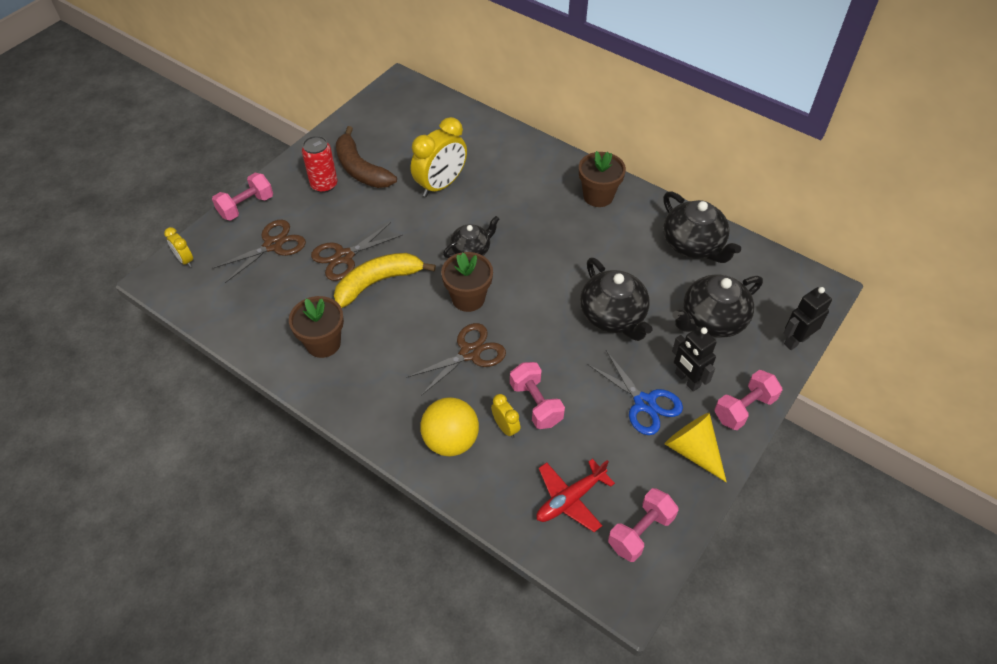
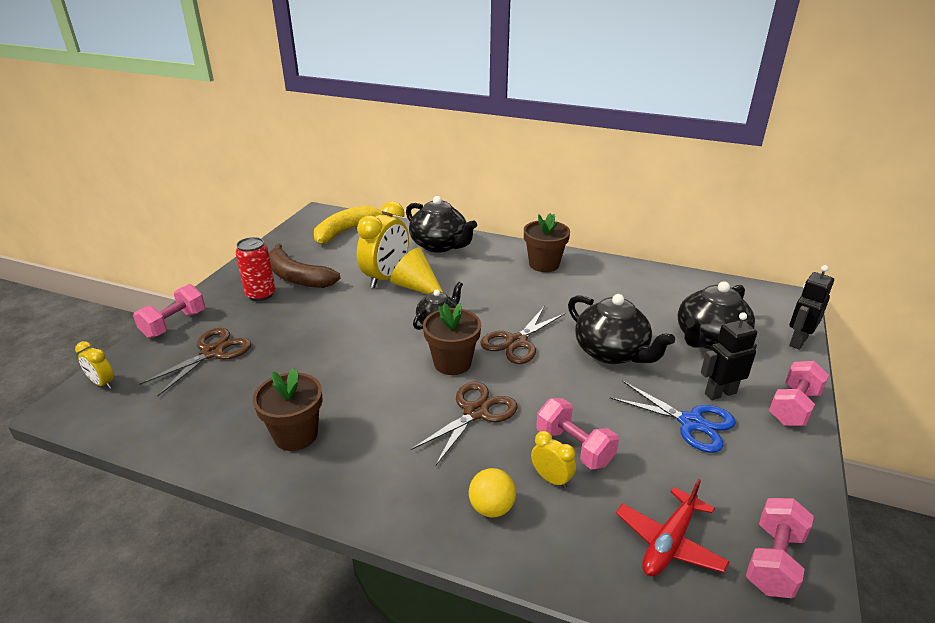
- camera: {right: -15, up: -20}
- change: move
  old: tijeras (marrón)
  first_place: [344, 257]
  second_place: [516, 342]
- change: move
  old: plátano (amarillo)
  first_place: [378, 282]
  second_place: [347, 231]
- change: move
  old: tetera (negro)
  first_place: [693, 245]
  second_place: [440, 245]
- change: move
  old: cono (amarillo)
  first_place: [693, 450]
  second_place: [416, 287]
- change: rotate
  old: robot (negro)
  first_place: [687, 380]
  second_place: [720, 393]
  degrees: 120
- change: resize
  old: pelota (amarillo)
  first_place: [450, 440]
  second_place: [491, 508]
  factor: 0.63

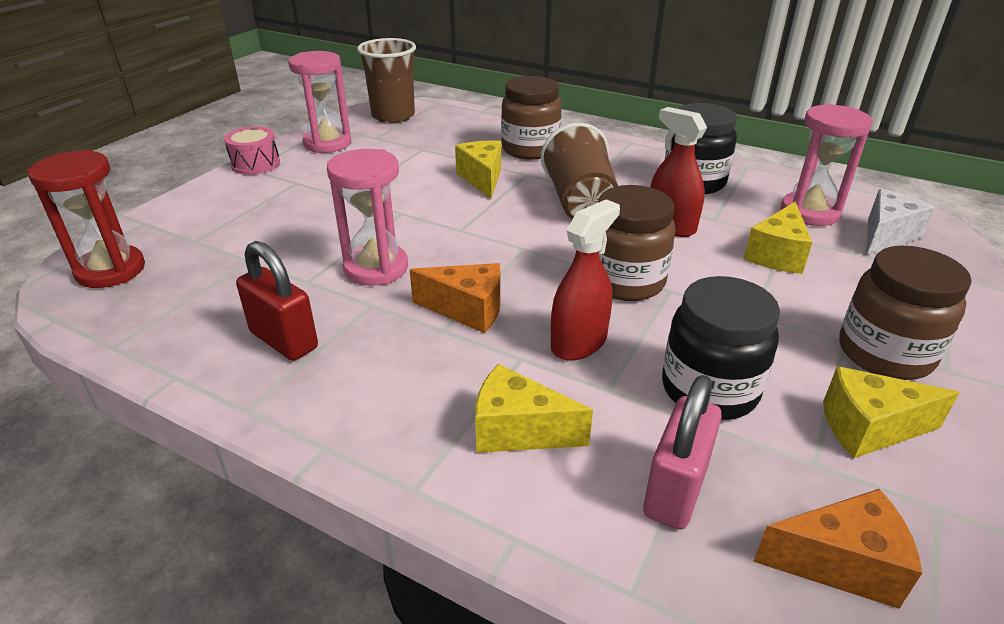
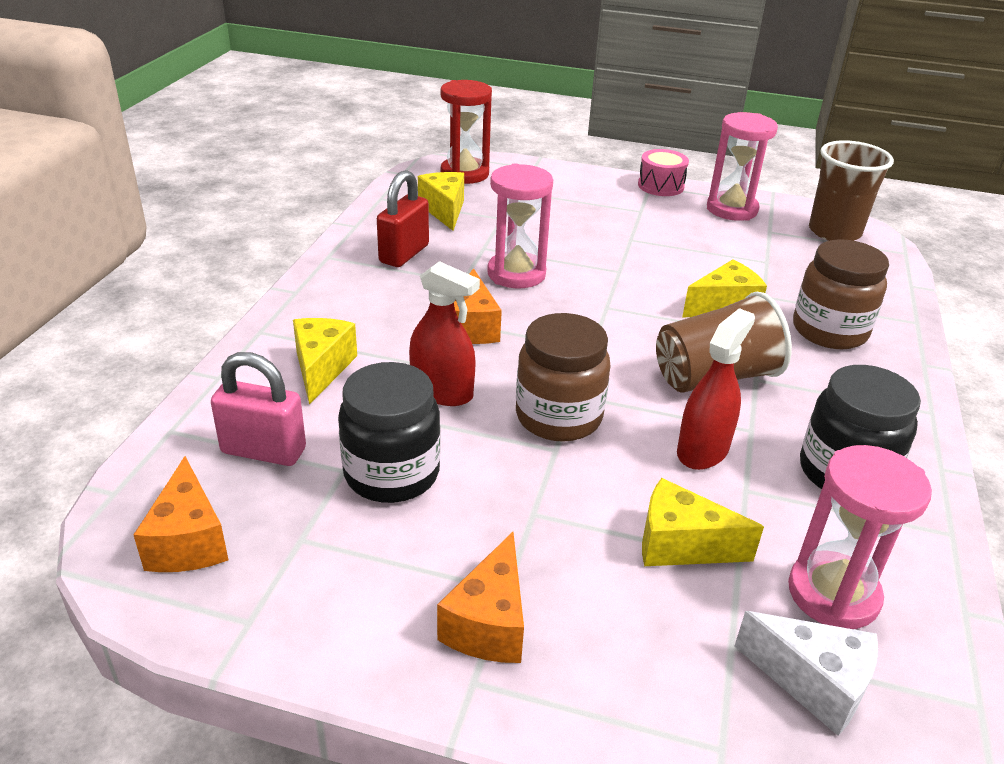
- camera: {right: 75, up: 0}
- change: move
  old: queso (amarillo)
  first_place: [869, 428]
  second_place: [444, 210]
- change: replace
  old: tarro (marrón)
  new: queso (naranja)
  first_place: [884, 354]
  second_place: [489, 623]

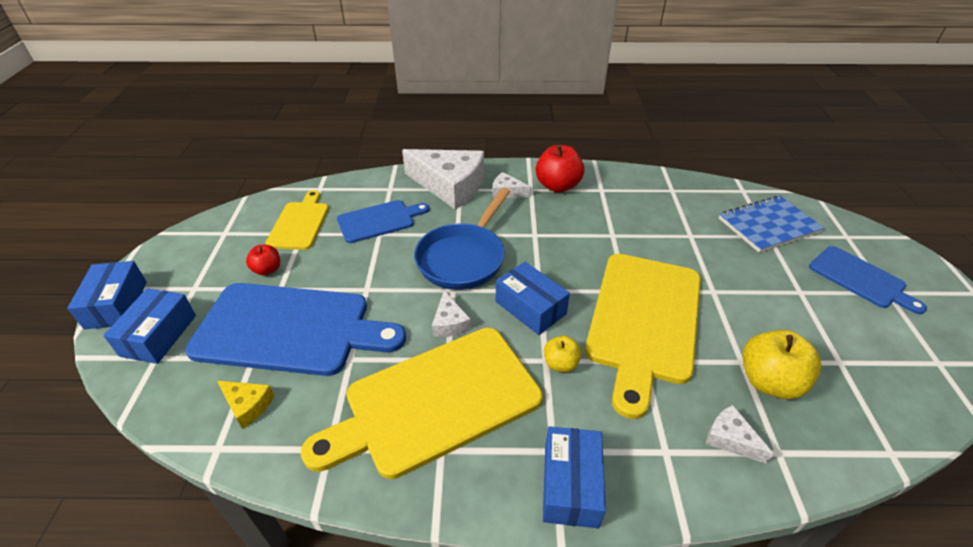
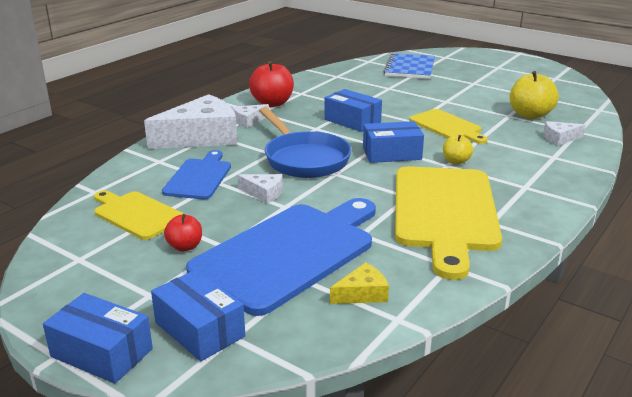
- camera: {right: -55, up: -15}
- change: delete
  old: tabla de cortar (azul)
  first_place: [860, 279]
- change: move
  old: queso (blanco)
  first_place: [449, 323]
  second_place: [264, 193]
- change: move
  old: caja (azul)
  first_place: [571, 485]
  second_place: [352, 121]
- change: resize
  old: tabla de cortar (amarillo)
  first_place: [643, 320]
  second_place: [447, 126]
  factor: 0.55

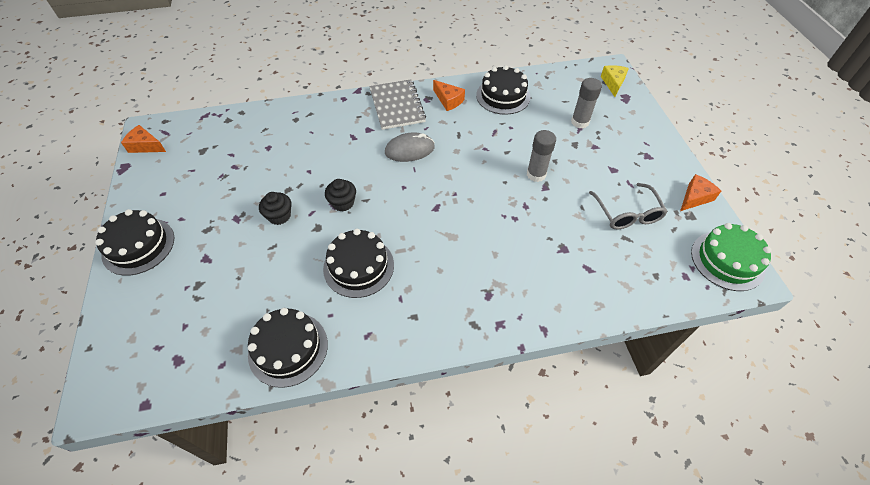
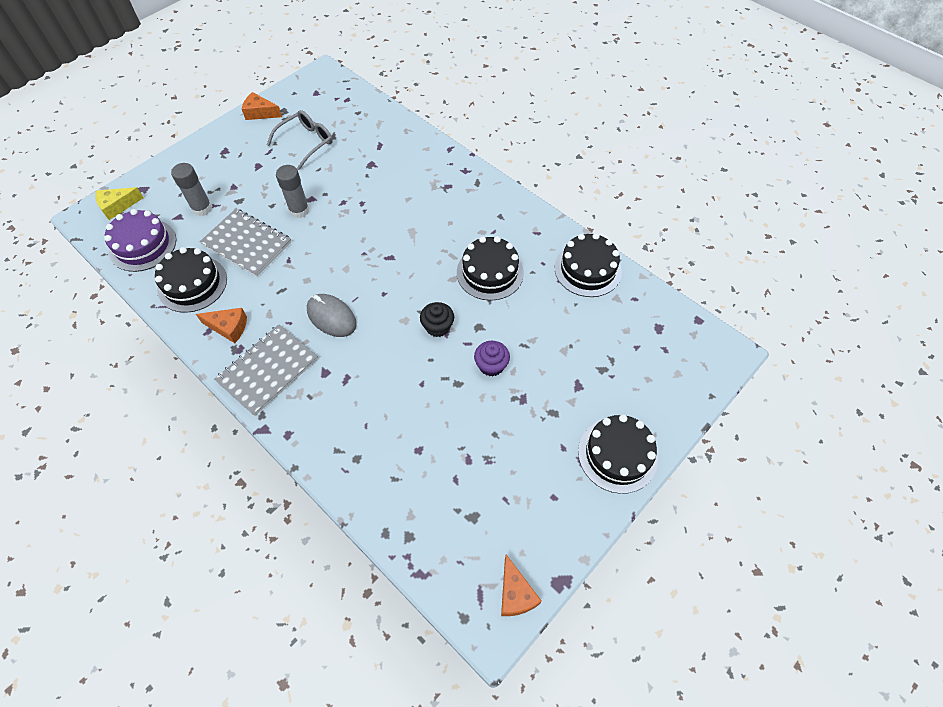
- camera: {right: -125, up: 5}
- change: delete
  old: tarta (verde)
  first_place: [727, 260]
- change: insert
  new: tarta (morado)
  second_place: [142, 245]
- change: insert
  new: cuaderno (gris)
  second_place: [247, 243]
- change: recolor
  old: magdalena (negro)
  new: magdalena (morado)
  first_place: [279, 216]
  second_place: [491, 365]
- change: rotate
  old: queso (naranja)
  first_place: [448, 100]
  second_place: [229, 327]
  degrees: 90

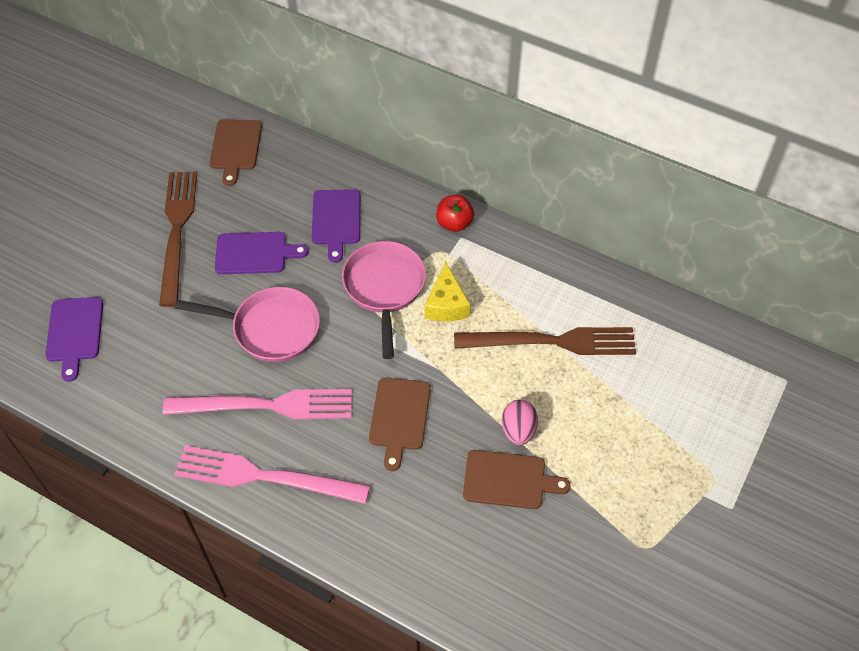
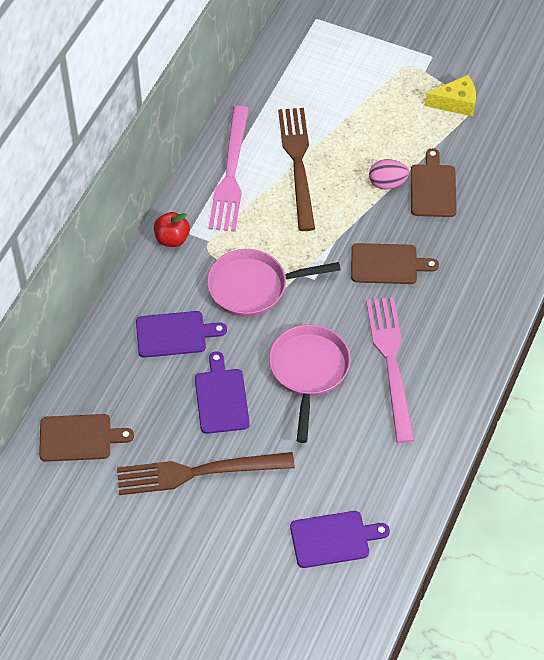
- camera: {right: -95, up: 0}
- change: move
  old: tenedor (rosa)
  first_place: [265, 476]
  second_place: [230, 173]
- change: move
  old: queso (amarillo)
  first_place: [446, 304]
  second_place: [456, 103]

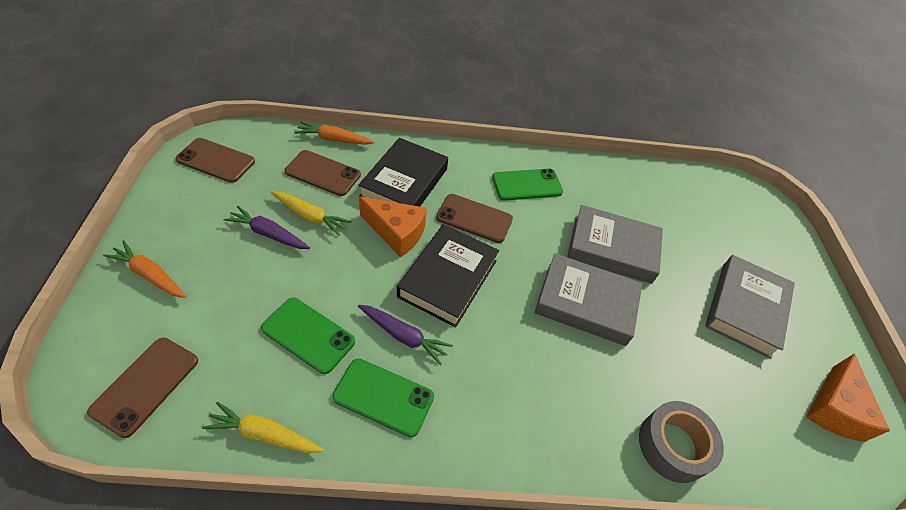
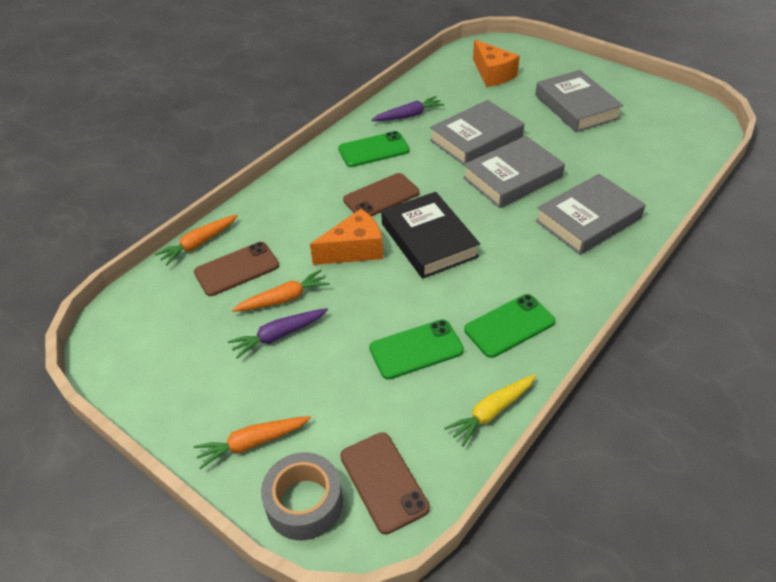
- camera: {right: -45, up: -5}
- change: delete
  old: móvil (marrón)
  first_place: [216, 160]
- change: delete
  old: libro (negro)
  first_place: [404, 182]
- change: insert
  new: libro (gris)
  second_place: [588, 219]
- change: move
  old: zanahoria (morado)
  first_place: [404, 336]
  second_place: [408, 115]
- change: move
  old: cinta adhesiva (gris)
  first_place: [673, 446]
  second_place: [304, 503]
- change: move
  old: queso (naranja)
  first_place: [834, 409]
  second_place: [492, 74]
- change: recolor
  old: zanahoria (amarillo)
  new: zanahoria (naranja)
  first_place: [310, 216]
  second_place: [284, 298]
- change: rotate
  old: móvil (verde)
  first_place: [527, 185]
  second_place: [373, 150]
  degrees: 45

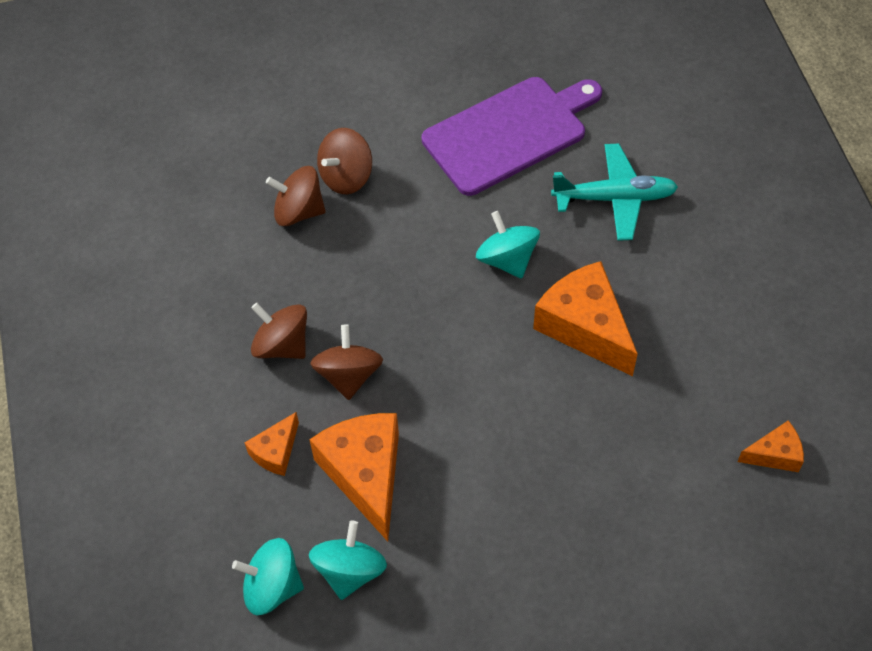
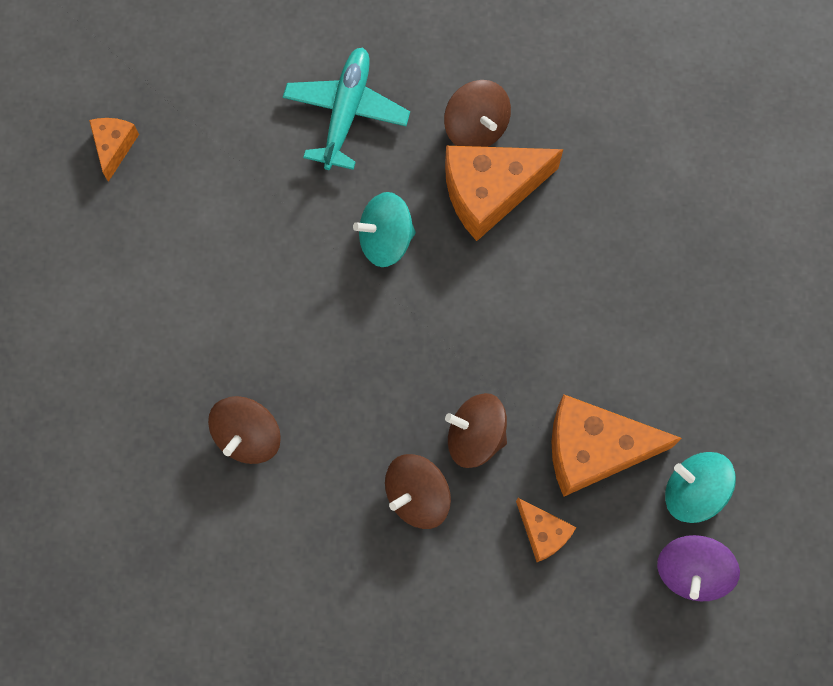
- camera: {right: -75, up: 15}
- change: delete
  old: tabla de cortar (morado)
  first_place: [509, 133]
- change: move
  old: peonza (marrón)
  first_place: [346, 177]
  second_place: [476, 127]
- change: move
  old: queso (naranja)
  first_place: [774, 454]
  second_place: [114, 147]
- change: recolor
  old: peonza (turquesa)
  new: peonza (morado)
  first_place: [272, 587]
  second_place: [691, 571]

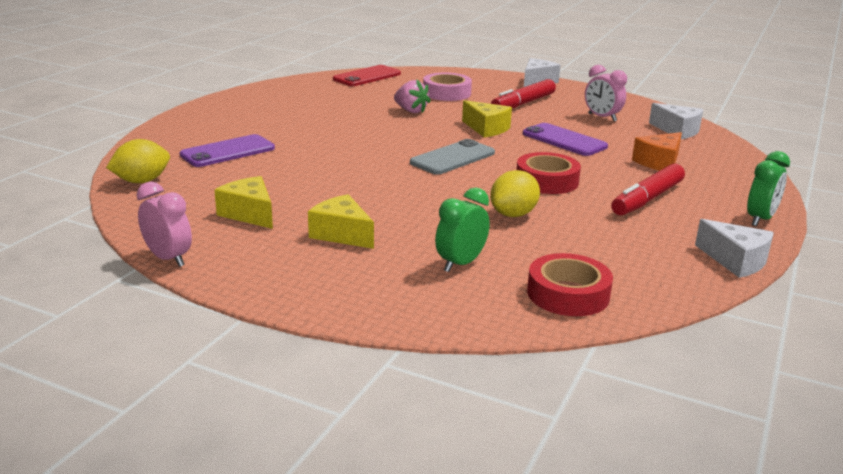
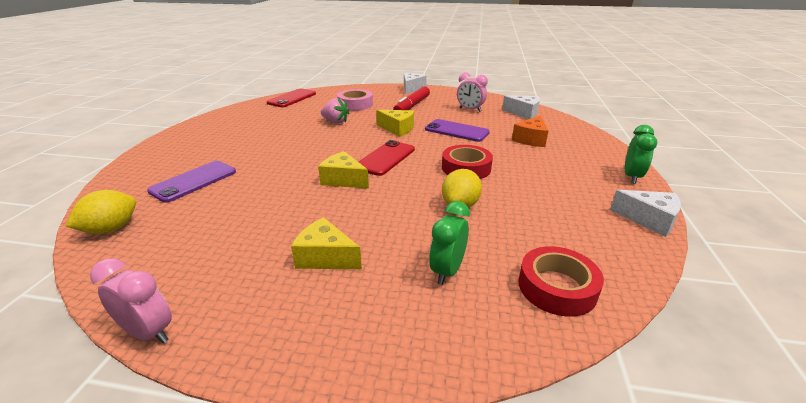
- camera: {right: -15, up: 5}
- change: delete
  old: rotulador (rojo)
  first_place: [647, 199]
- change: move
  old: queso (amarillo)
  first_place: [249, 214]
  second_place: [343, 180]
- change: recolor
  old: móvil (gris)
  new: móvil (rojo)
  first_place: [453, 158]
  second_place: [385, 158]

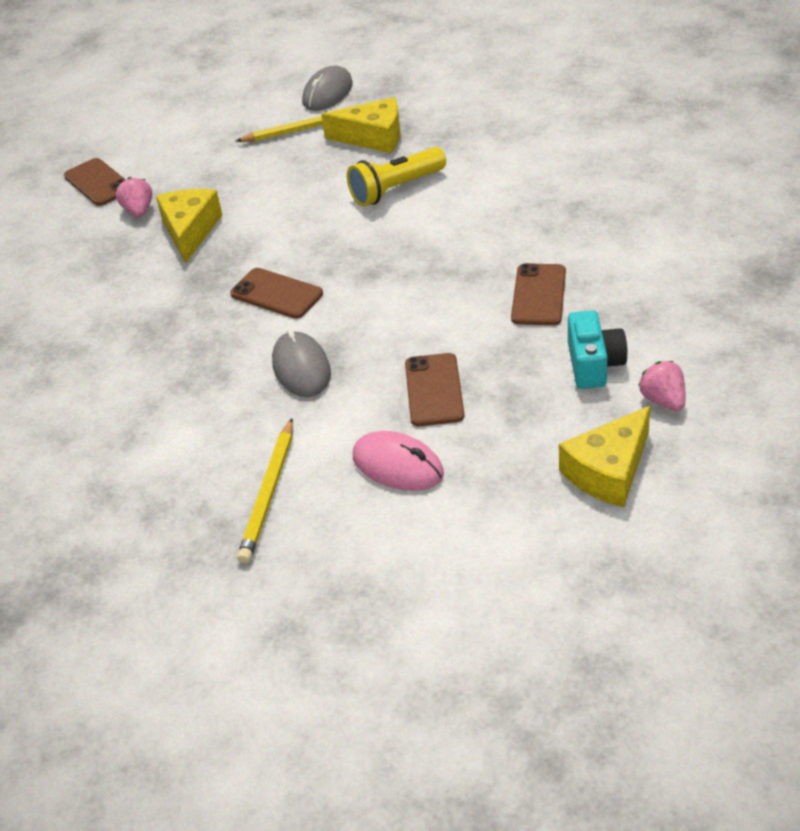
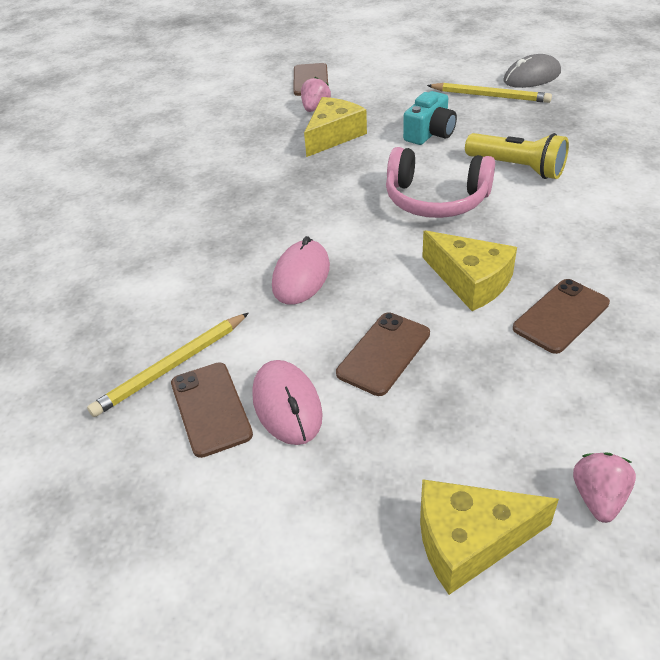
- camera: {right: 35, up: 0}
- change: insert
  new: auriculares (rosa)
  second_place: [435, 200]
- change: move
  old: móvil (marrón)
  first_place: [276, 294]
  second_place: [211, 408]
- change: move
  old: queso (amarillo)
  first_place: [373, 137]
  second_place: [470, 281]
- change: move
  old: cámara (turquesa)
  first_place: [594, 364]
  second_place: [430, 133]
- change: recolor
  old: ratón (gris)
  new: ratón (rosa)
  first_place: [301, 368]
  second_place: [301, 276]
- change: rotate
  old: lámpara de mano (amarillo)
  first_place: [396, 189]
  second_place: [517, 168]
  degrees: -150

